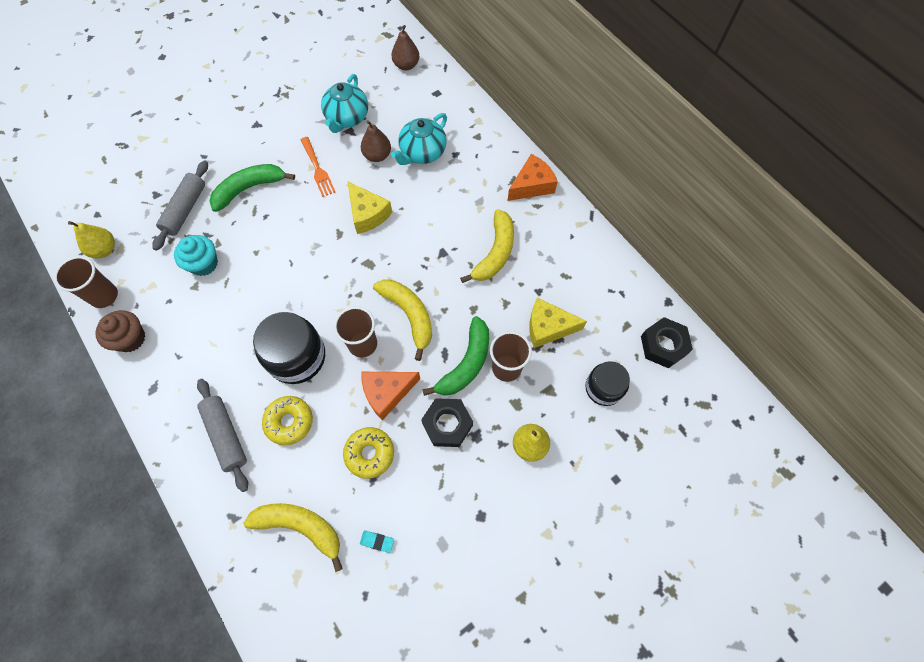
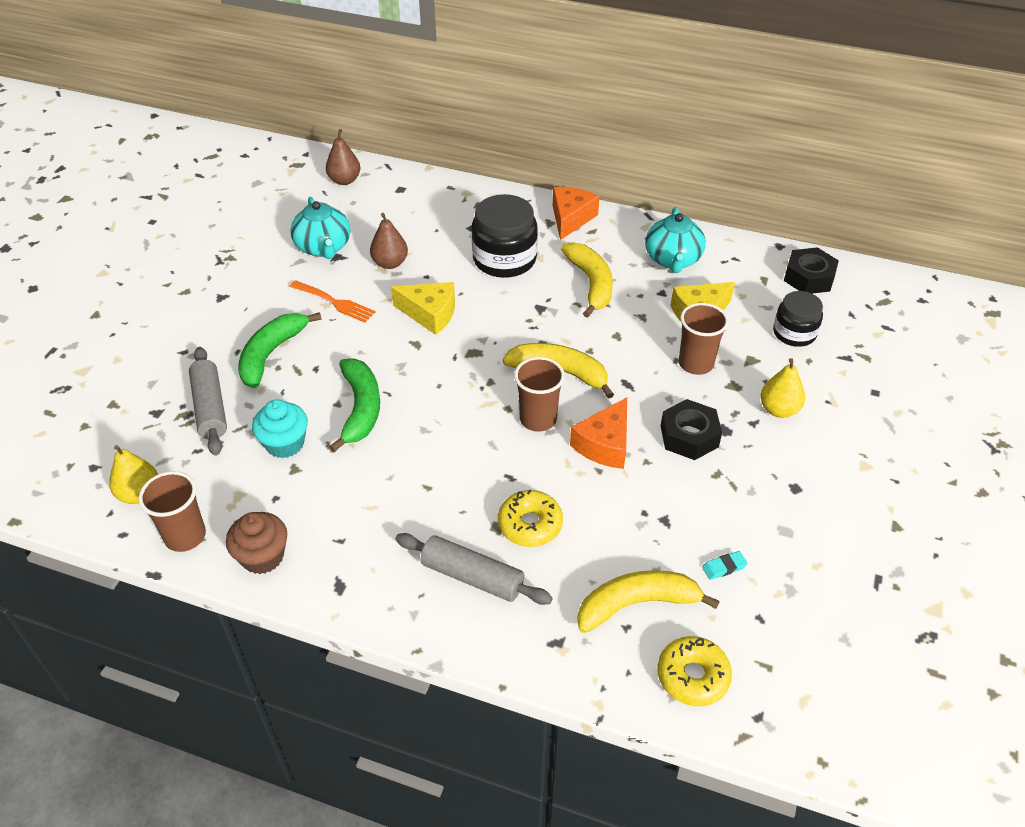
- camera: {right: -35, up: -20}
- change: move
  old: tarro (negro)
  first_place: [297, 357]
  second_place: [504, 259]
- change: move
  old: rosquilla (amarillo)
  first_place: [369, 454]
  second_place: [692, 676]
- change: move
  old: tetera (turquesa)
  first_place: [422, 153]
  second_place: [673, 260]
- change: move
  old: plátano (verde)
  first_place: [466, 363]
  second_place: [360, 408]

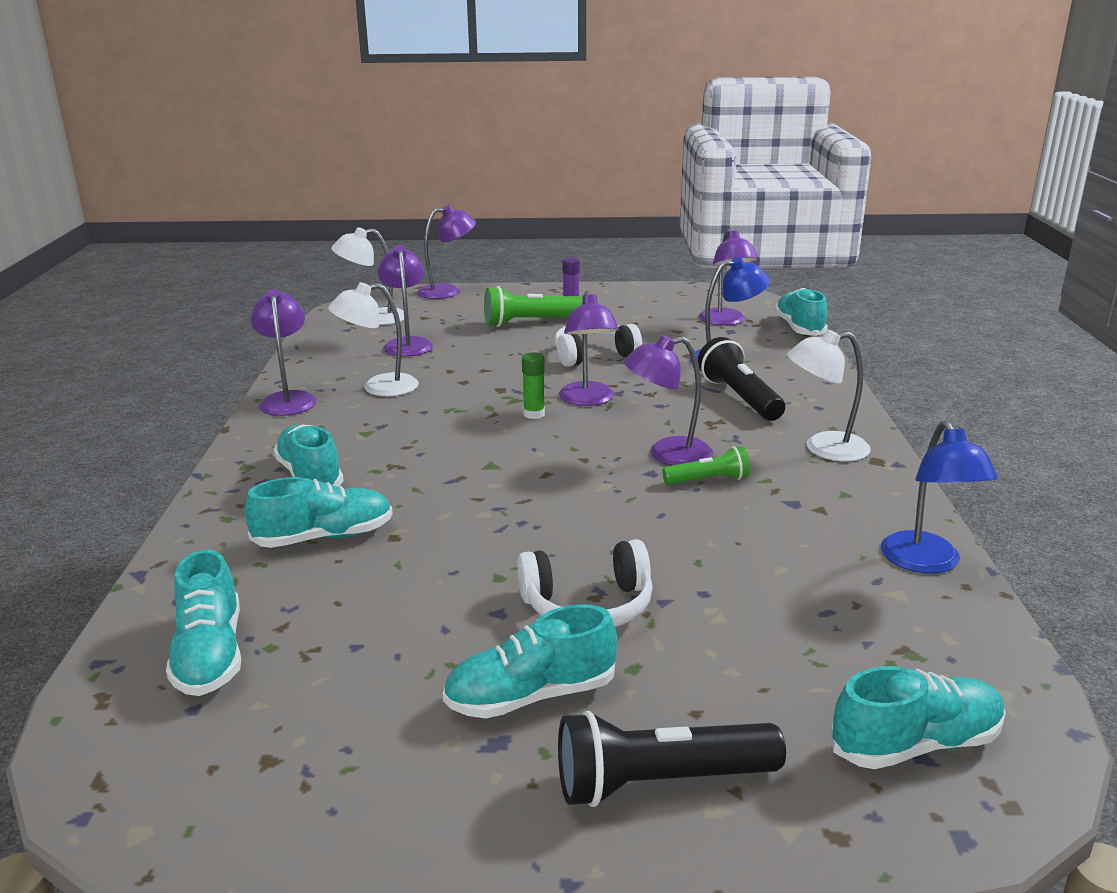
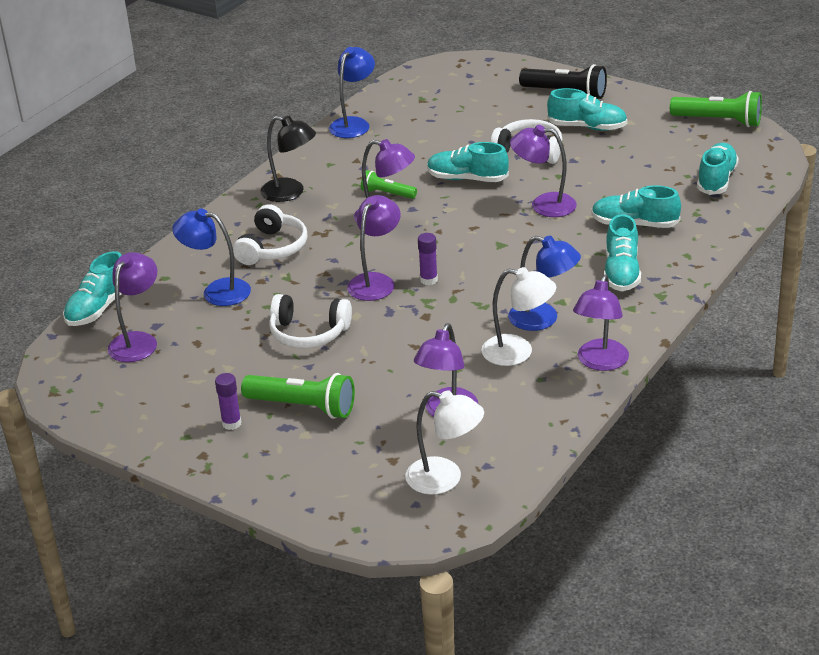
- camera: {right: -145, up: 10}
- change: insert
  new: lámpara (azul)
  second_place: [543, 319]
- change: insert
  new: lámpara de mano (verde)
  second_place: [719, 121]
- change: move
  old: lámpara (morado)
  first_place: [447, 291]
  second_place: [543, 205]
- change: move
  old: zapato (turquesa)
  first_place: [915, 744]
  second_place: [467, 179]
- change: replace
  old: lámpara de mano (negro)
  new: auriculares (blanco)
  first_place: [739, 398]
  second_place: [272, 248]
- change: recolor
  old: barra de pegamento (verde)
  new: barra de pegamento (morado)
  first_place: [534, 414]
  second_place: [428, 280]
- change: recolor
  old: lámpara (blanco)
  new: lámpara (negro)
  first_place: [824, 449]
  second_place: [290, 192]

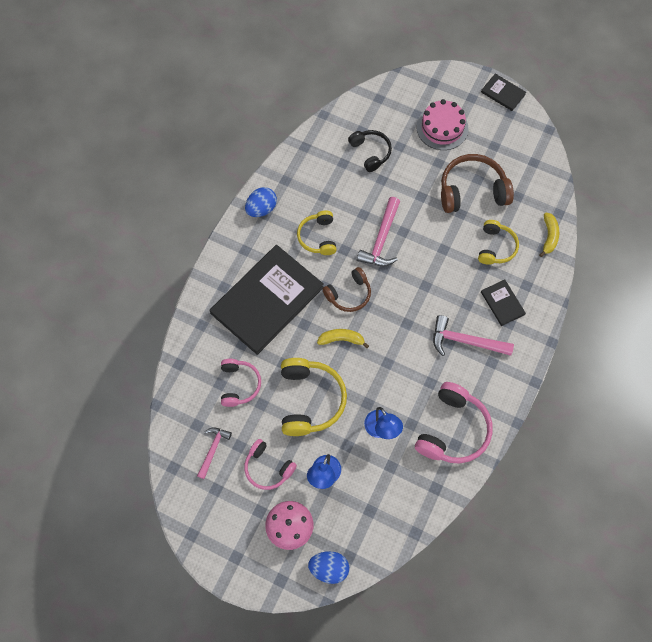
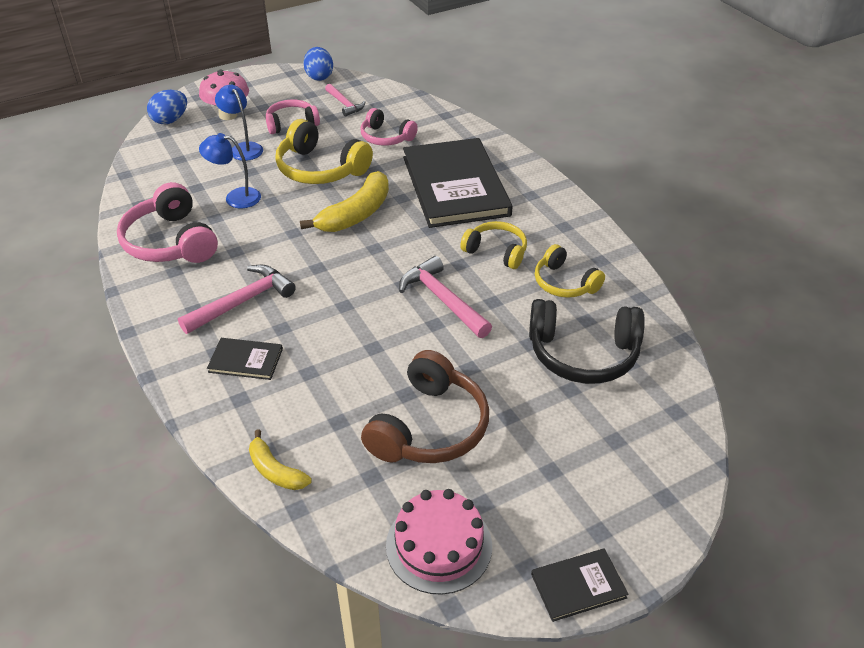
- camera: {right: 125, up: -25}
- change: delete
  old: auriculares (marrón)
  first_place: [349, 294]
- change: move
  old: huevo (azul)
  first_place: [261, 209]
  second_place: [319, 77]
- change: move
  old: tarta (rosa)
  first_place: [442, 127]
  second_place: [439, 545]
- change: move
  old: auriculares (amarillo)
  first_place: [496, 247]
  second_place: [564, 283]
- change: resize
  old: plátano (amarillo)
  first_place: [341, 339]
  second_place: [356, 214]
  factor: 1.72
- change: resize
  old: auriculares (negro)
  first_place: [370, 152]
  second_place: [583, 354]
  factor: 1.61

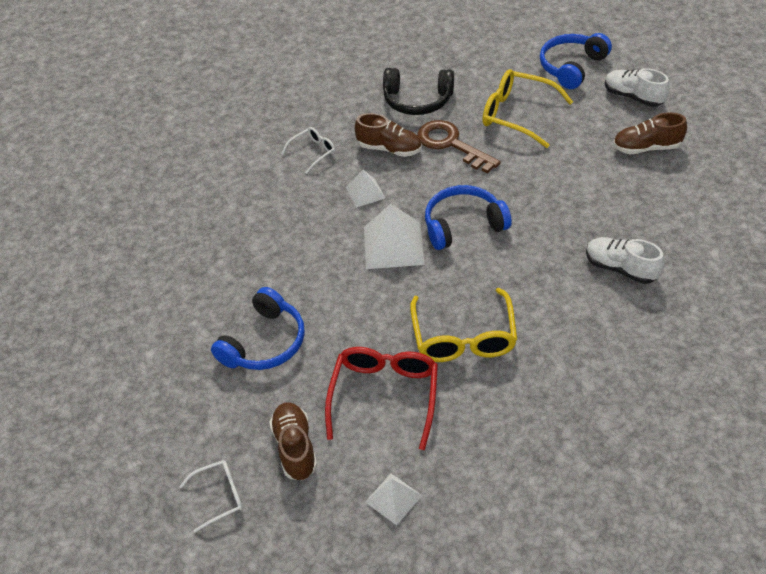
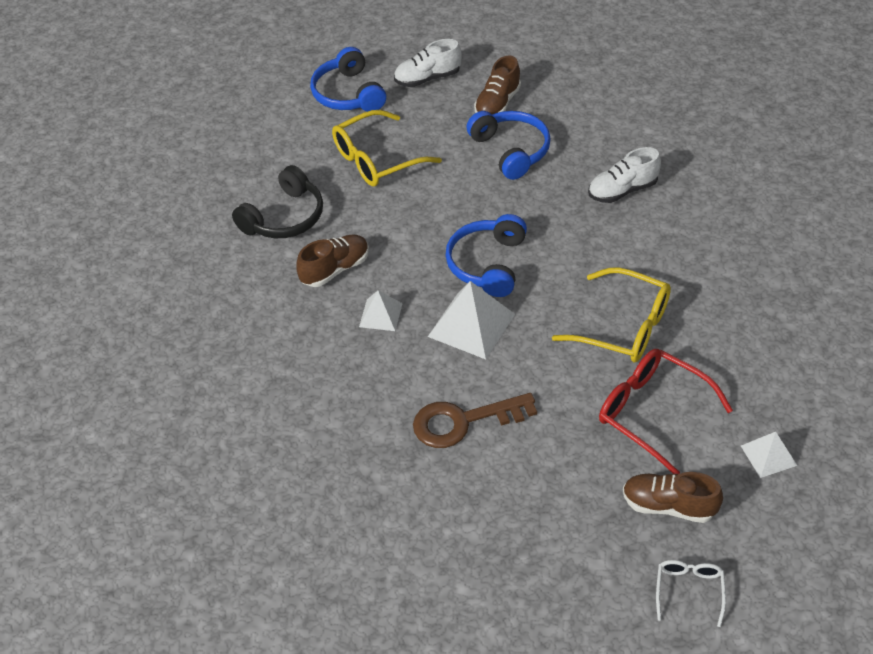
- camera: {right: -60, up: 0}
- change: delete
  old: gafas (blanco)
  first_place: [313, 152]
- change: move
  old: auriculares (azul)
  first_place: [265, 342]
  second_place: [511, 150]
- change: move
  old: llave (marrón)
  first_place: [451, 144]
  second_place: [463, 422]

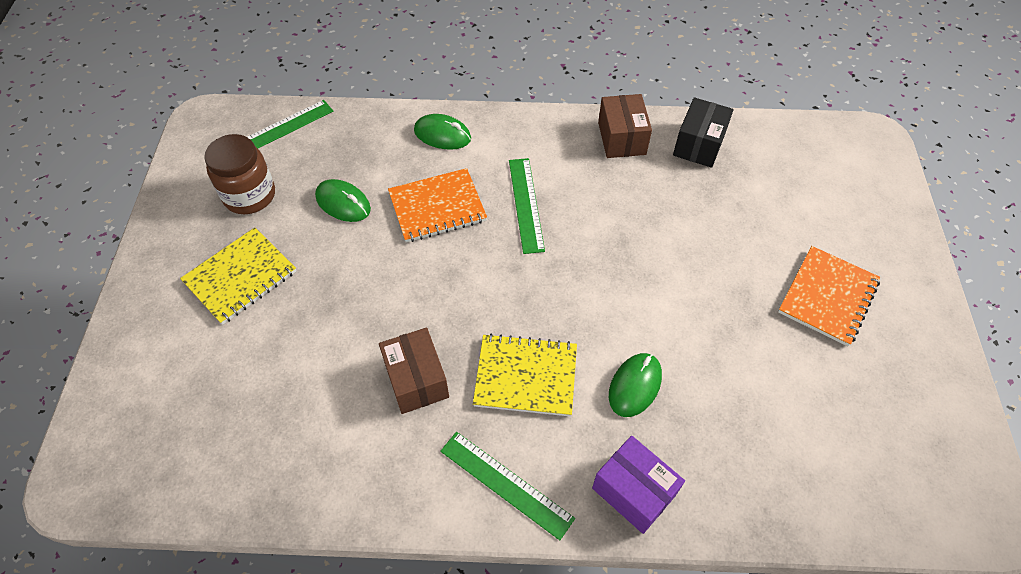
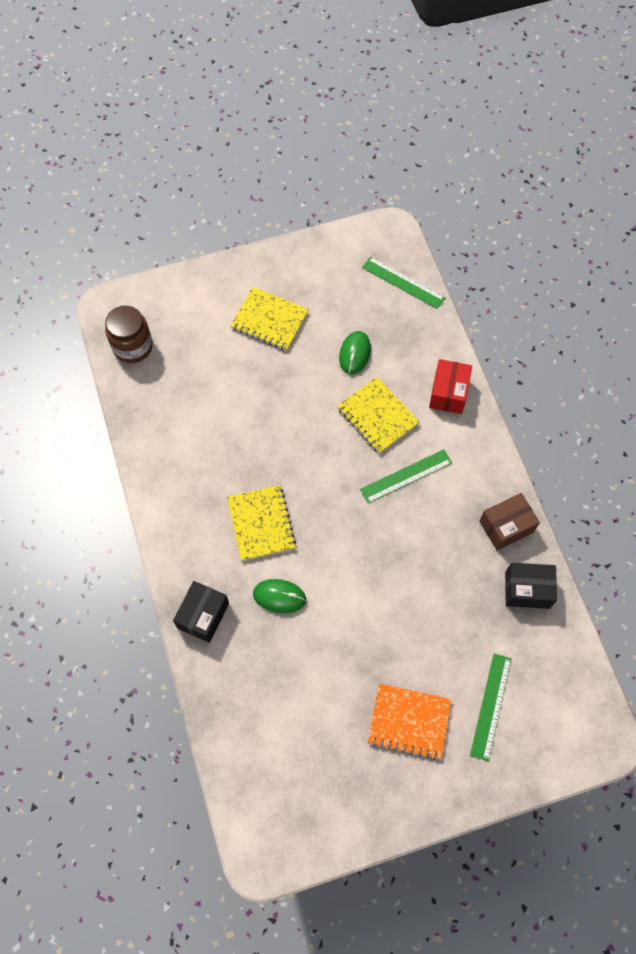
- camera: {right: 70, up: 10}
- change: delete
  old: caja (marrón)
  first_place: [416, 380]
- change: move
  old: tarro (marrón)
  first_place: [249, 195]
  second_place: [133, 346]
- change: move
  old: regla (verde)
  first_place: [506, 484]
  second_place: [491, 706]
- change: replace
  old: ratón (verde)
  new: caja (rojo)
  first_place: [442, 135]
  second_place: [448, 393]
- change: recolor
  old: cuaderno (naranja)
  new: cuaderno (amarillo)
  first_place: [437, 207]
  second_place: [377, 416]
- change: recolor
  old: caja (morado)
  new: caja (negro)
  first_place: [633, 491]
  second_place: [203, 615]

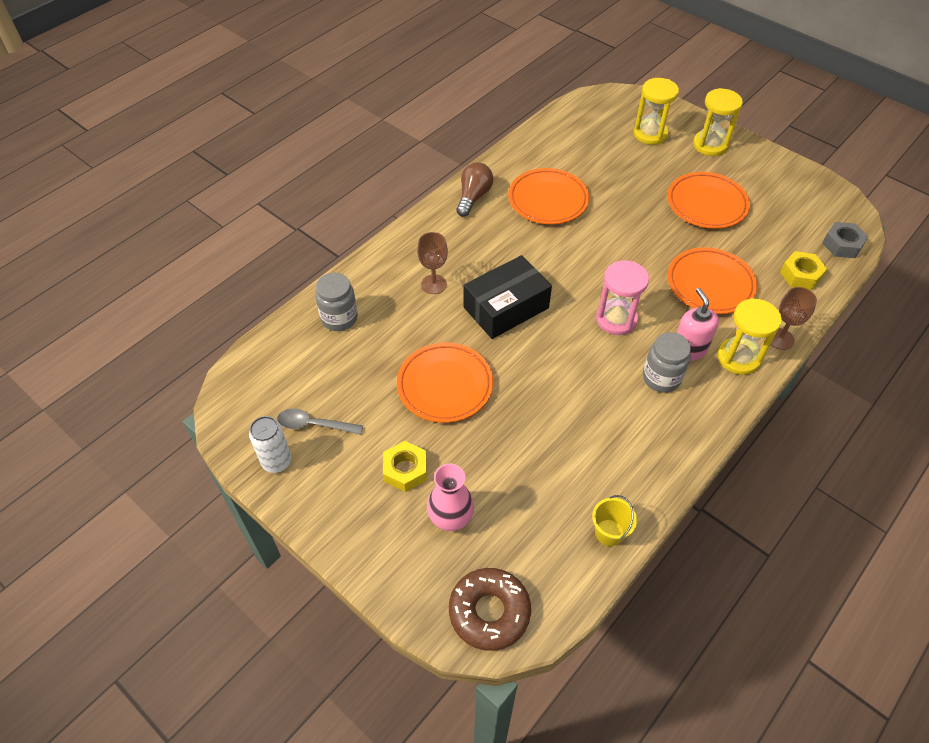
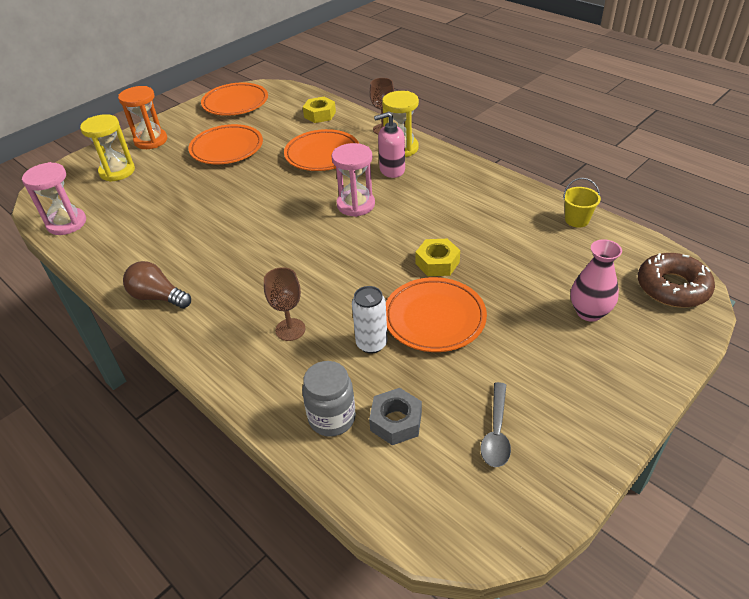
- camera: {right: -85, up: -10}
- change: delete
  old: caja (negro)
  first_place: [506, 307]
- change: delete
  old: tarro (gris)
  first_place: [661, 378]
- change: insert
  new: reloj de arena (rosa)
  second_place: [67, 223]
- change: move
  old: lata (blanco)
  first_place: [277, 462]
  second_place: [371, 344]
- change: move
  old: tuerca (amarillo)
  first_place: [405, 470]
  second_place: [437, 263]
- change: move
  old: plato (naranja)
  first_place: [548, 200]
  second_place: [235, 103]
- change: move
  old: tuerca (gris)
  first_place: [842, 245]
  second_place: [396, 421]
- change: recolor
  old: reloj de arena (amarillo)
  new: reloj de arena (naranja)
  first_place: [710, 145]
  second_place: [151, 141]

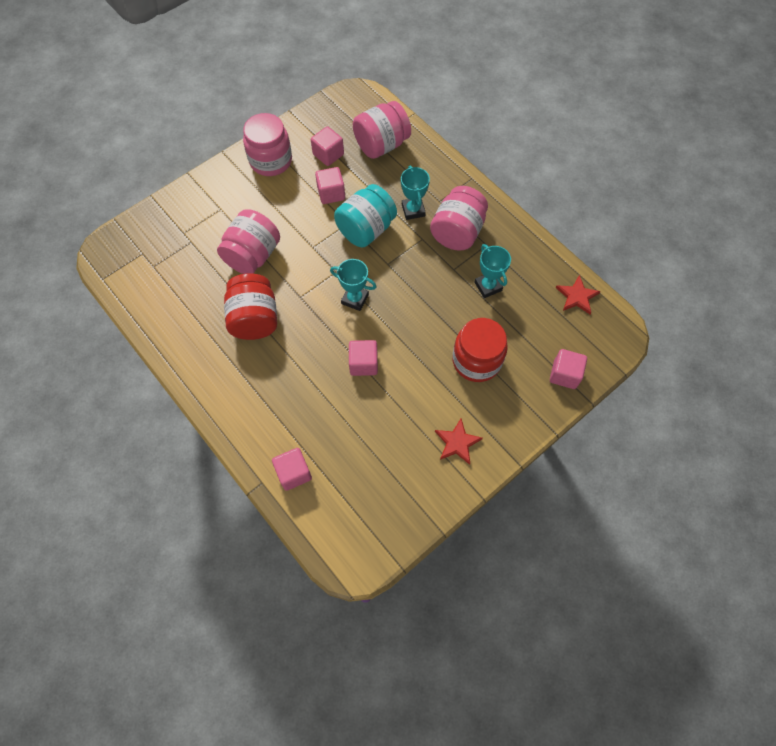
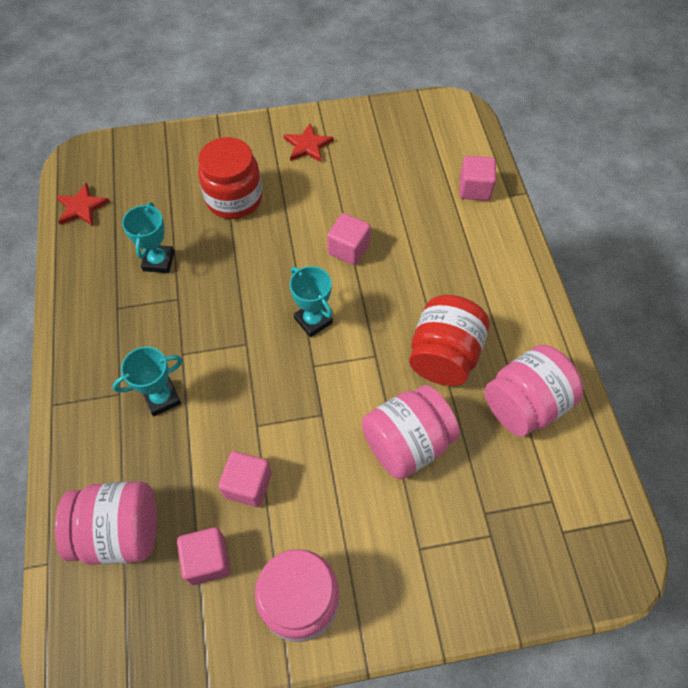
- camera: {right: -150, up: -5}
- change: delete
  old: tarro (turquesa)
  first_place: [366, 229]
- change: delete
  old: cubo (rosa)
  first_place: [564, 374]
- change: move
  old: tarro (rosa)
  first_place: [457, 232]
  second_place: [525, 404]
- change: rotate
  old: trofeo (turquesa)
  first_place: [413, 210]
  second_place: [162, 398]
  degrees: 45

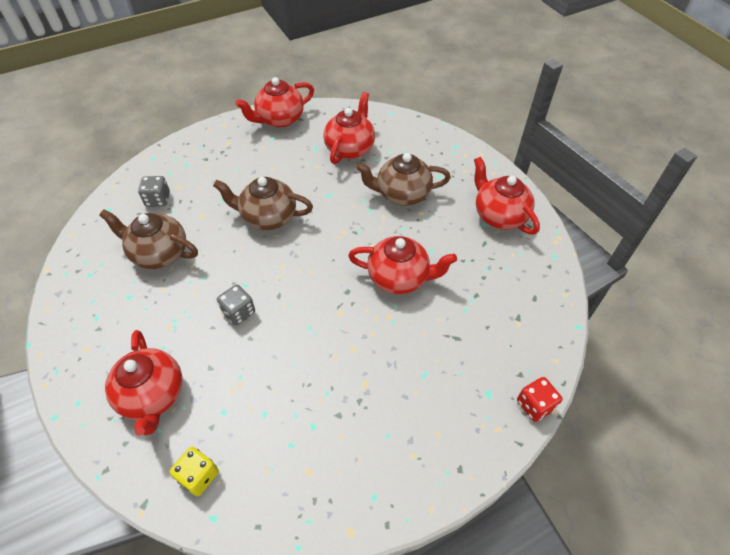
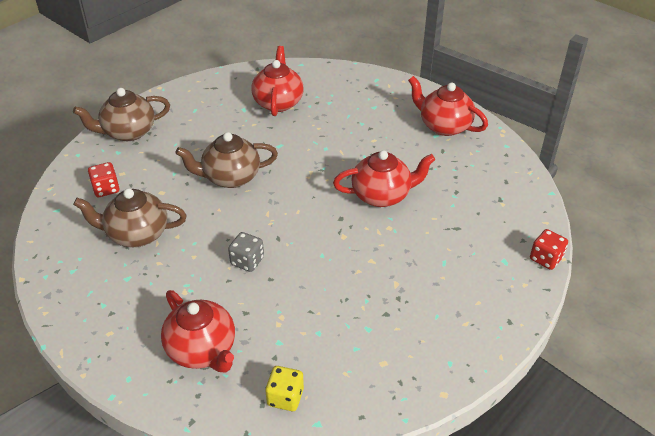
- camera: {right: -20, up: -10}
- change: delete
  old: tetera (rojo)
  first_place: [280, 119]
- change: move
  old: tetera (marrón)
  first_place: [402, 194]
  second_place: [128, 132]
- change: recolor
  old: dado (gris)
  new: dado (rojo)
  first_place: [158, 199]
  second_place: [106, 189]

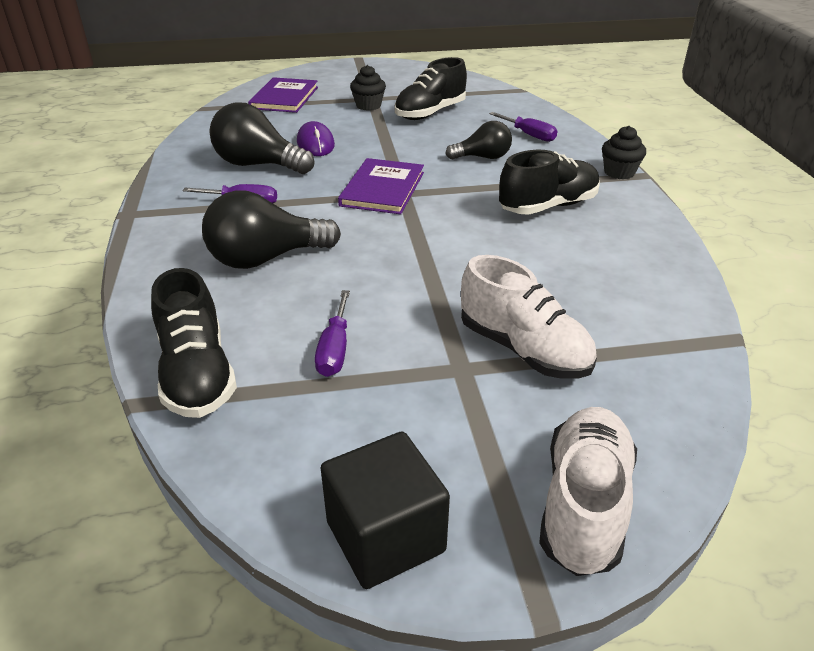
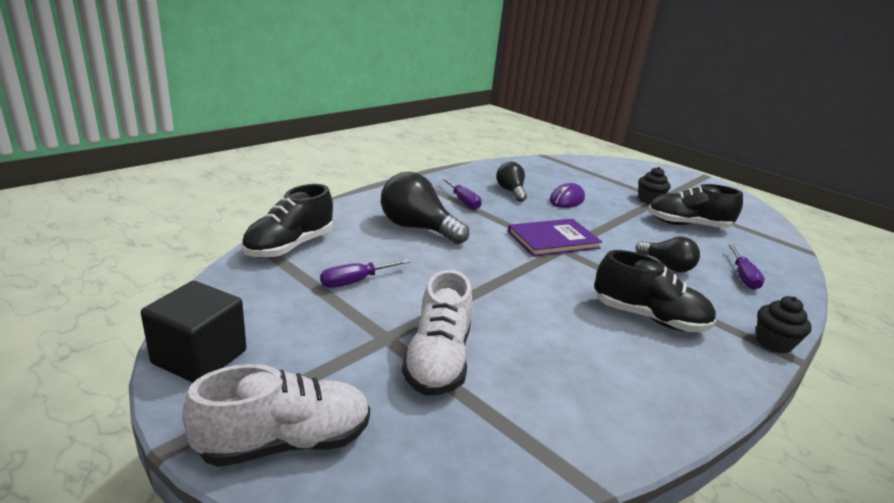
- camera: {right: 50, up: -10}
- change: delete
  old: libro (morado)
  first_place: [284, 98]
- change: resize
  old: bombilla (negro)
  first_place: [258, 165]
  second_place: [510, 191]
  factor: 0.62

